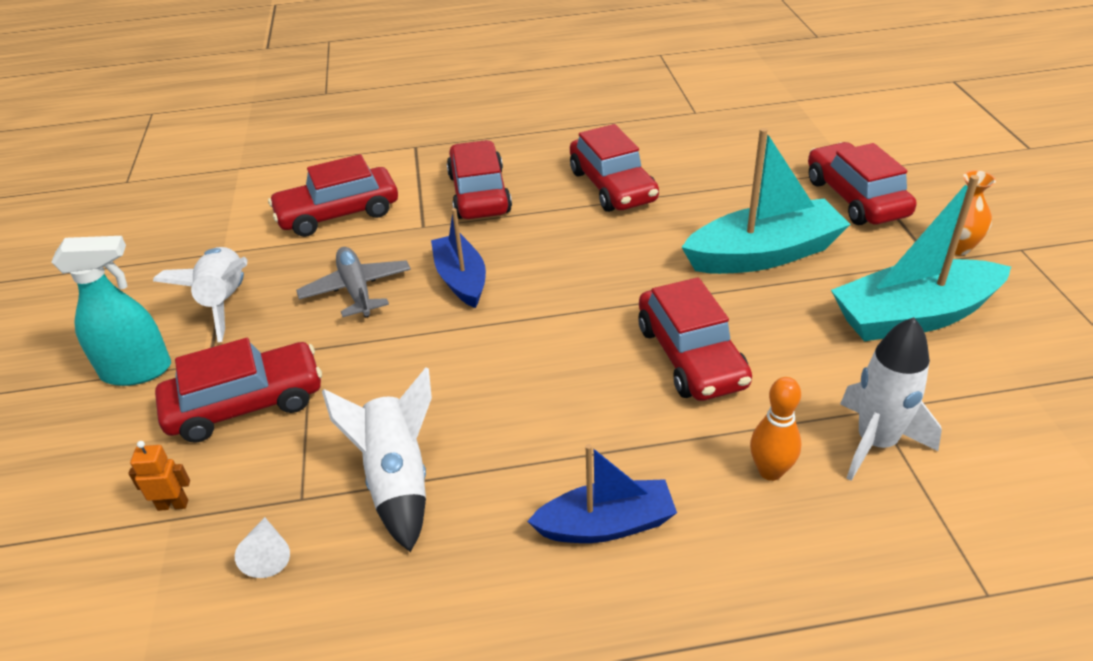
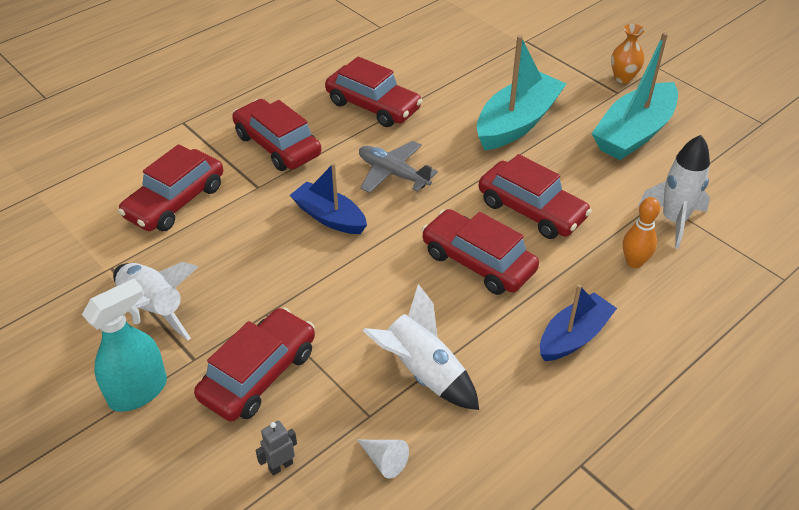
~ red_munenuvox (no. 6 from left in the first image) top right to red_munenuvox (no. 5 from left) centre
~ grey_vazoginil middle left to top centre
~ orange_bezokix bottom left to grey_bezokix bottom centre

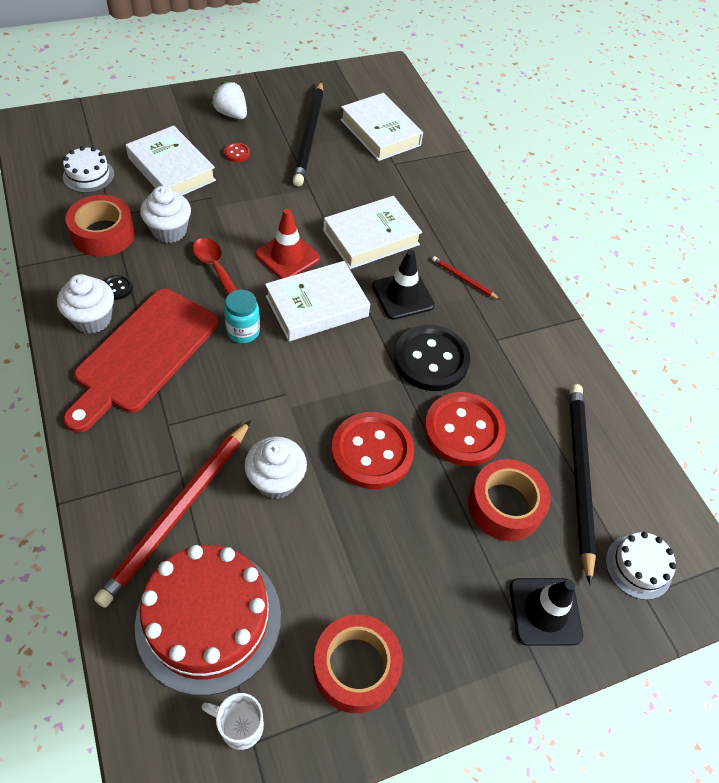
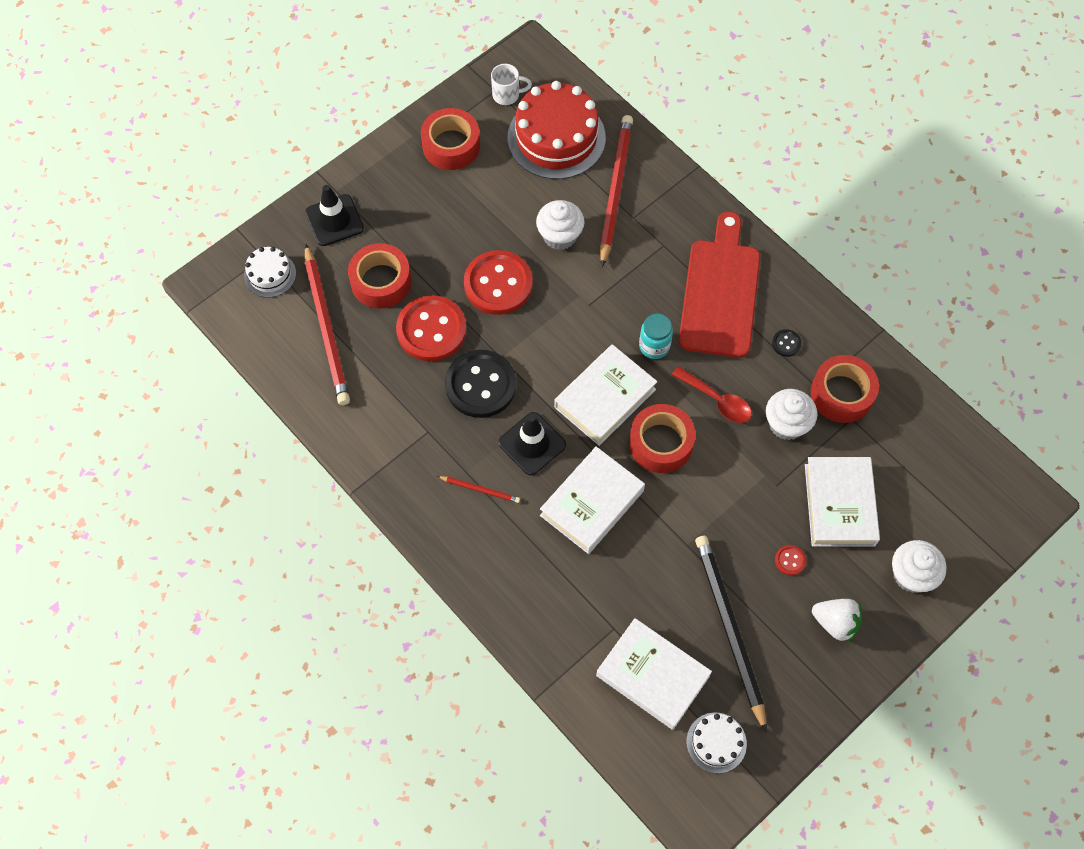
~ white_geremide (no. 1 from left in the first image) top left = middle right 60 degrees clockwise
~ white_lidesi (no. 1 from left in the first image) top left to white_lidesi (no. 2 from left) bottom centre
~ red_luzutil top centre to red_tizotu (no. 3 from left) centre
~ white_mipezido (no. 1 from left in the first image) middle left to white_mipezido (no. 3 from left) bottom right
~ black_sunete (no. 2 from left) middle right to red_sunete (no. 1 from left) middle left

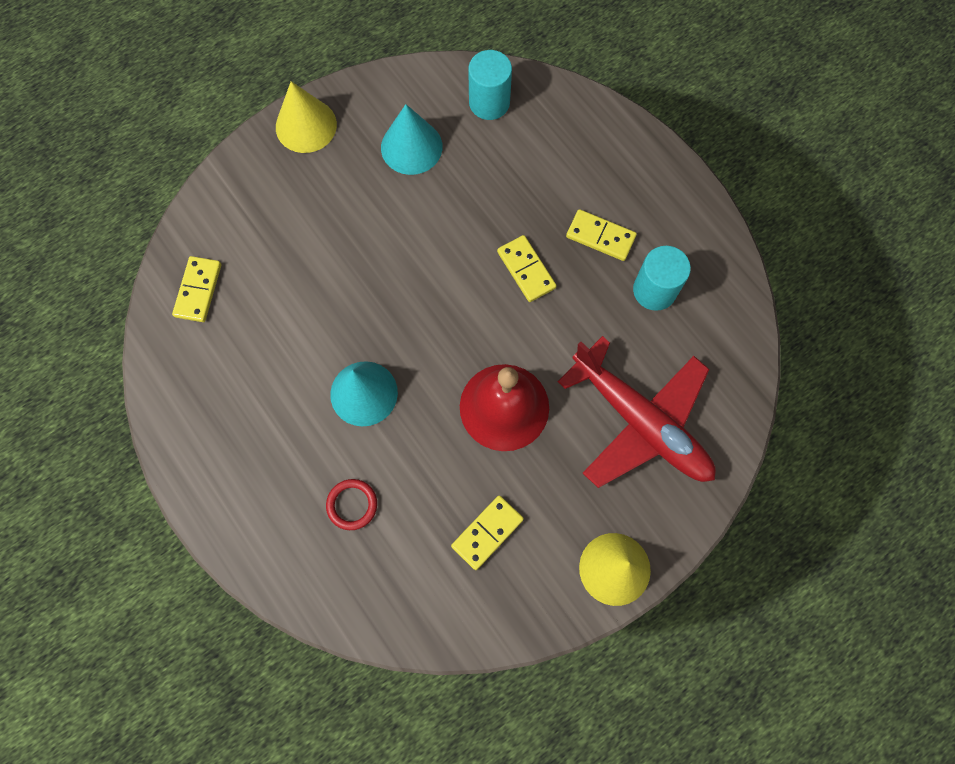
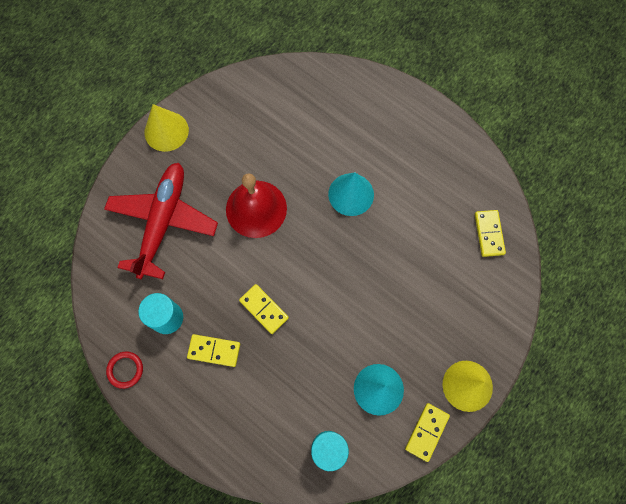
~ red_vazoginil middle right = middle left 75 degrees clockwise
~ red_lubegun centre to bottom left
~ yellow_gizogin (no. 2 from left in the first image) bottom centre to yellow_gizogin (no. 3 from left) bottom right

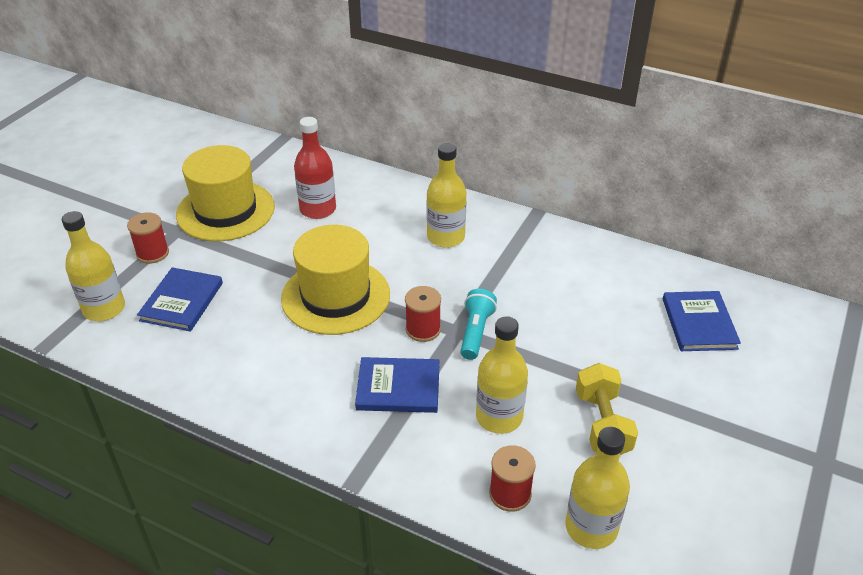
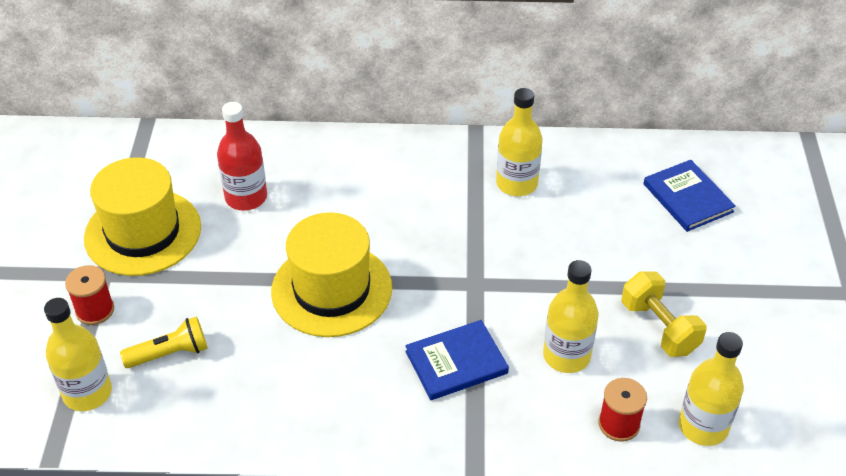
~ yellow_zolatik (no. 2 from left) centre to top centre
~ blue_geremide (no. 1 from left) middle left to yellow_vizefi bottom left
- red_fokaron (no. 2 from left) centre
- turquoise_vizefi centre

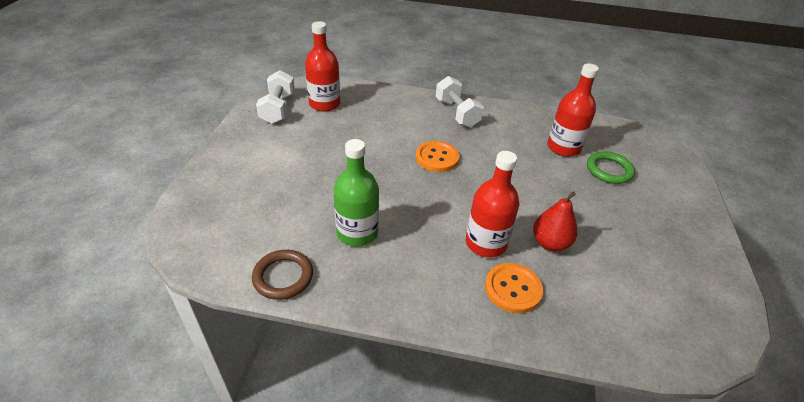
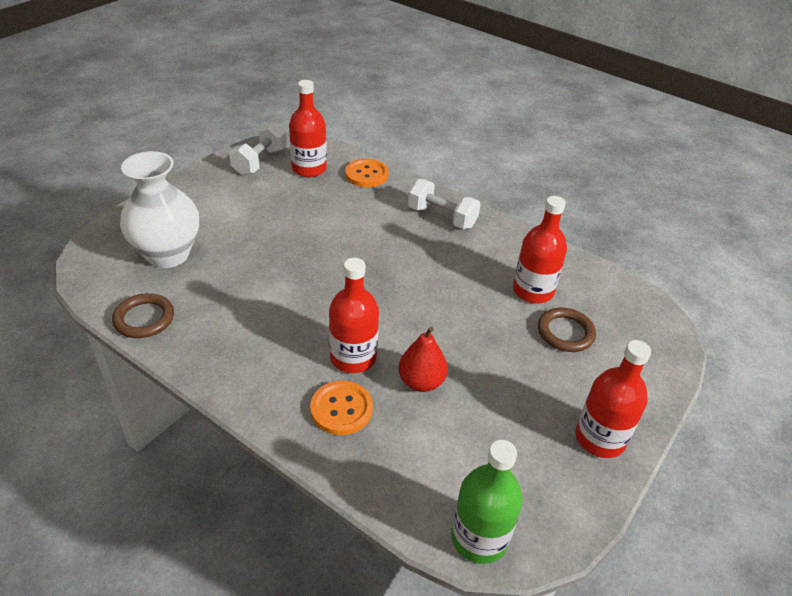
~ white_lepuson (no. 2 from left) top centre = centre 60 degrees counterclockwise
~ green_zolatik centre to bottom centre
~ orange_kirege (no. 1 from left in the first image) centre to orange_kirege (no. 2 from left) top centre
~ green_lubegun middle right to brown_lubegun (no. 2 from left) middle right
+ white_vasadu middle left
+ red_zolatik (no. 4 from left) bottom right

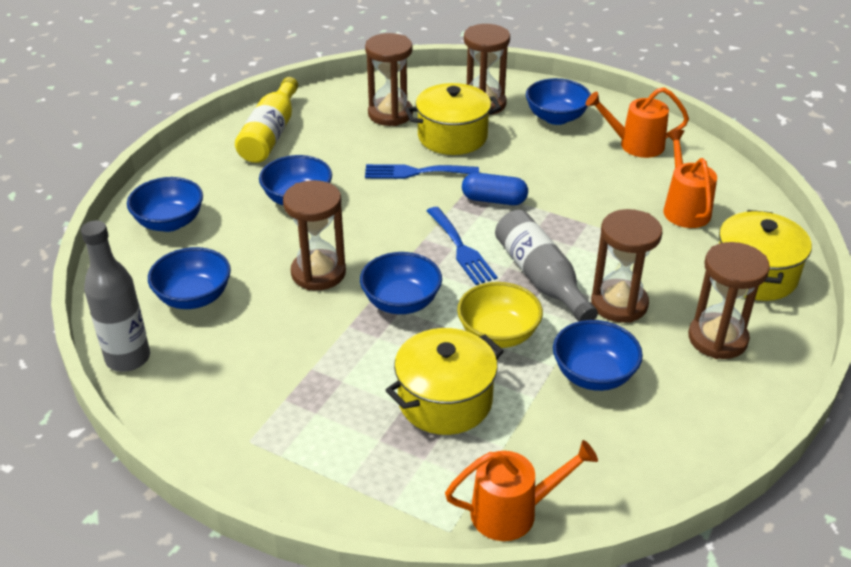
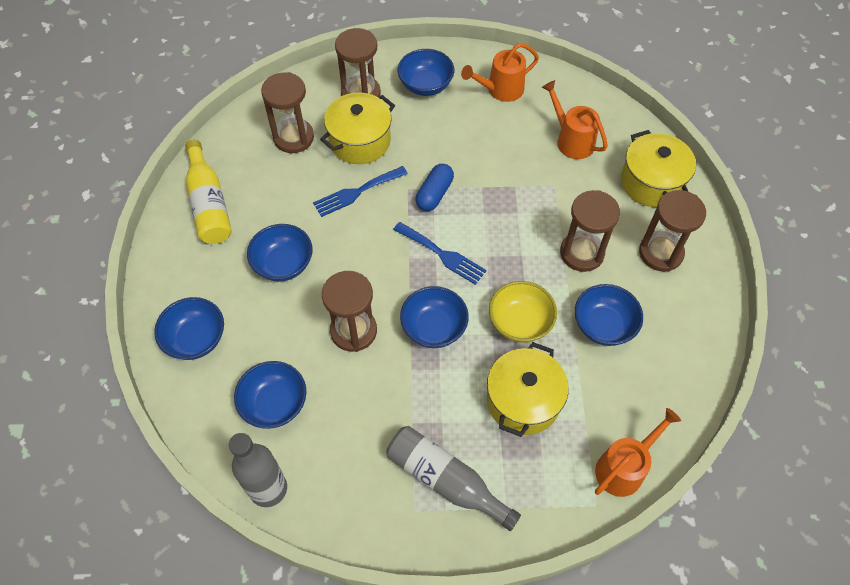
~ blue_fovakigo centre = top centre 45 degrees counterclockwise
~ grey_zolatik (no. 2 from left) centre to bottom centre

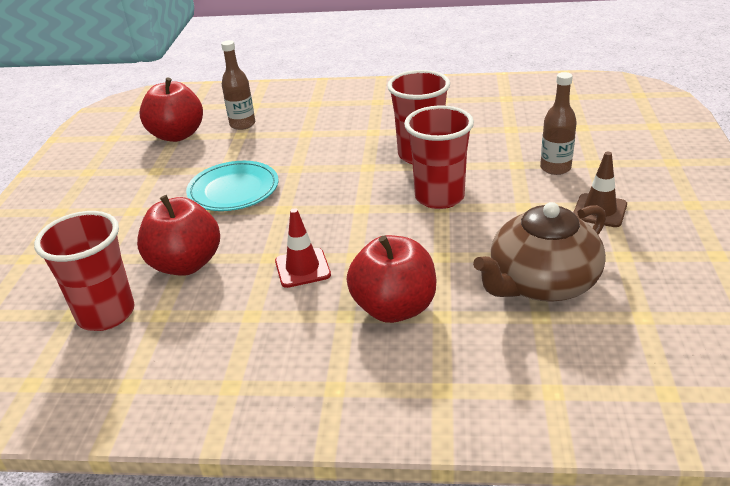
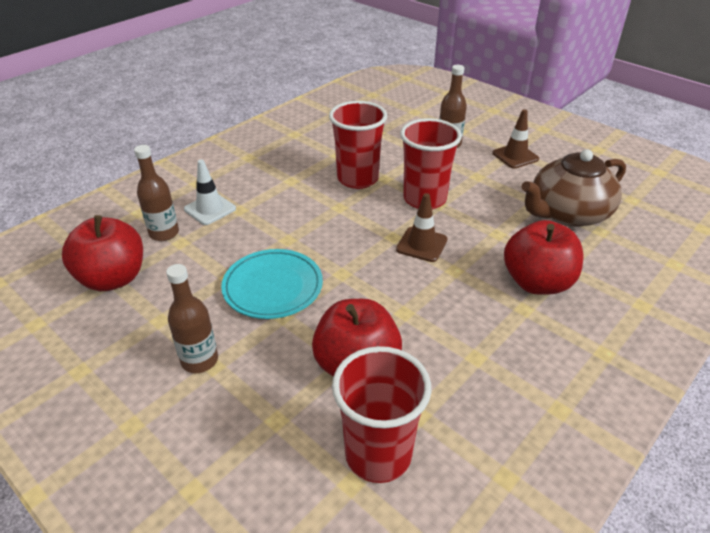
~ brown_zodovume middle right = middle right 60 degrees clockwise
- red_luzutil centre
+ white_luzutil middle left
+ brown_luzutil (no. 1 from left) centre
+ brown_zolatik (no. 2 from left) middle left

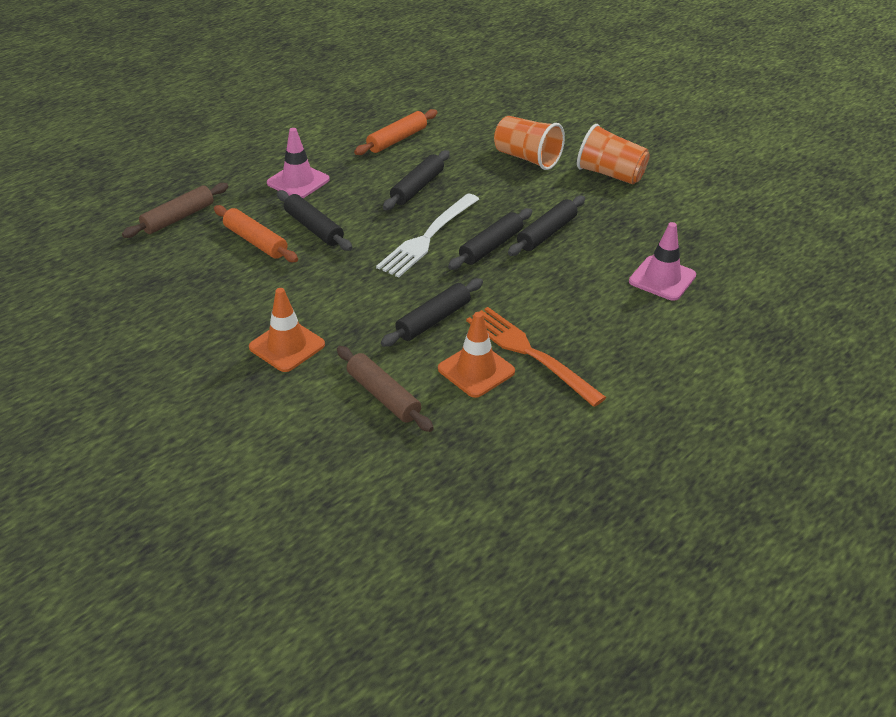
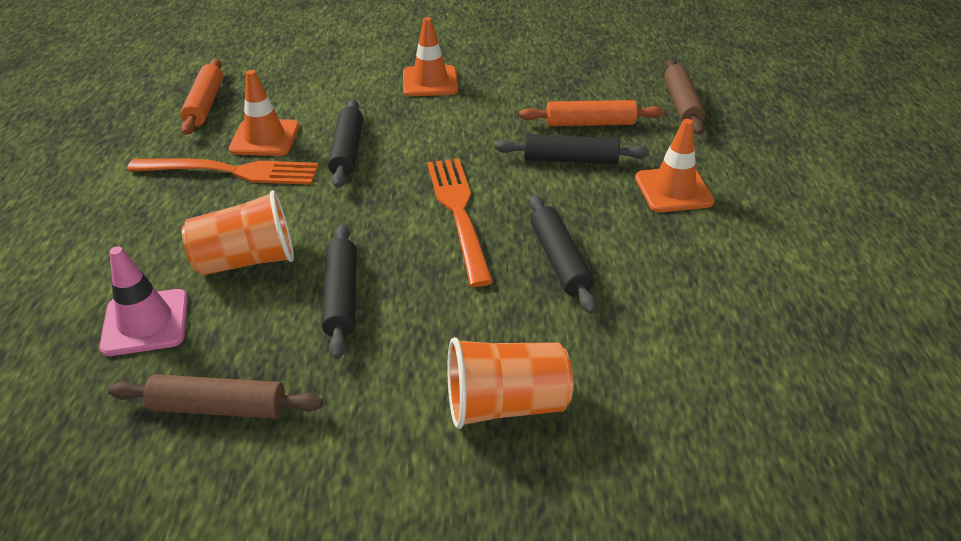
~ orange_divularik (no. 2 from left in the first image) top centre to orange_divularik (no. 1 from left) top left
~ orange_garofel (no. 2 from left in the first image) top right to orange_garofel (no. 1 from left) middle left
~ pink_luzutil (no. 1 from left) top left to orange_luzutil (no. 3 from left) top right
~ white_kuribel top centre to orange_kuribel (no. 2 from left) centre
- black_divularik (no. 4 from left) centre
~ brown_divularik (no. 2 from left in the first image) centre to brown_divularik (no. 1 from left) bottom left

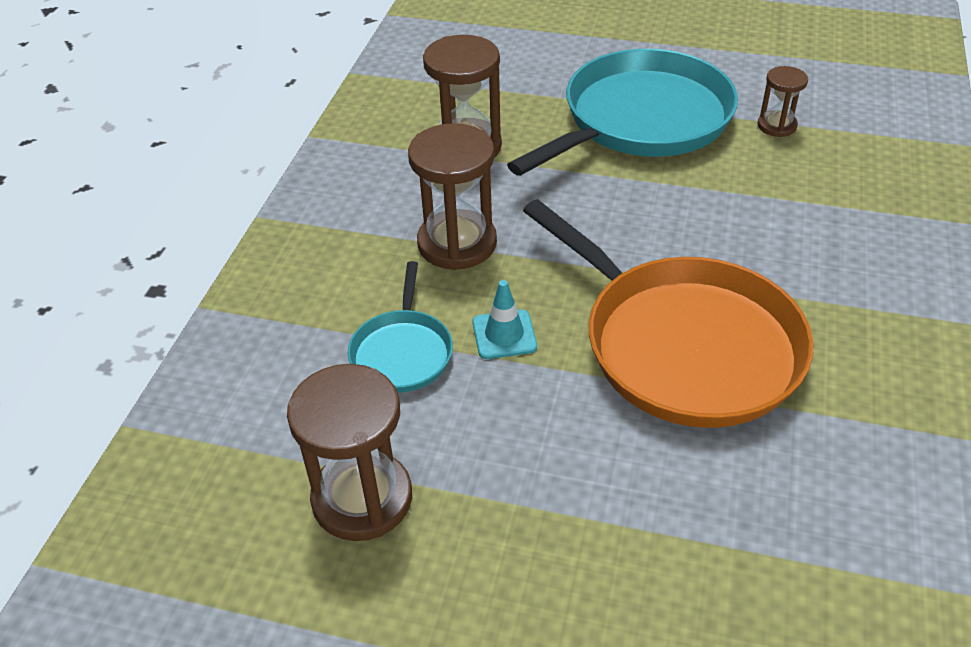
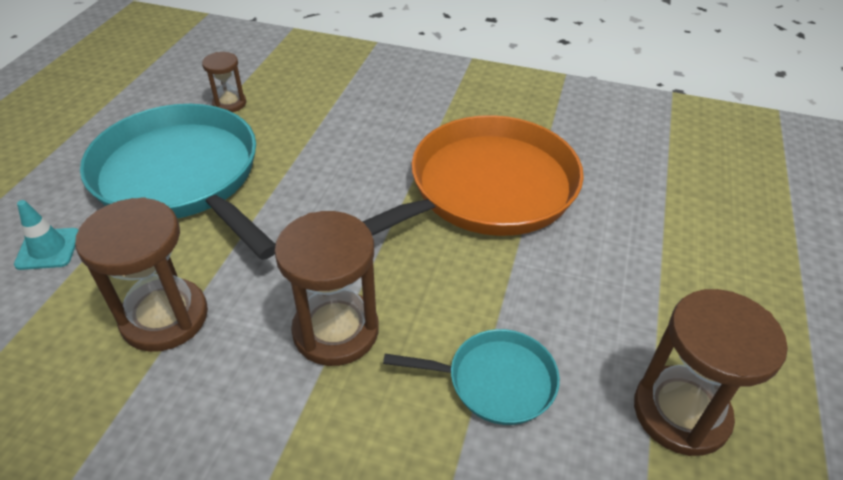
~ turquoise_luzutil centre to middle left

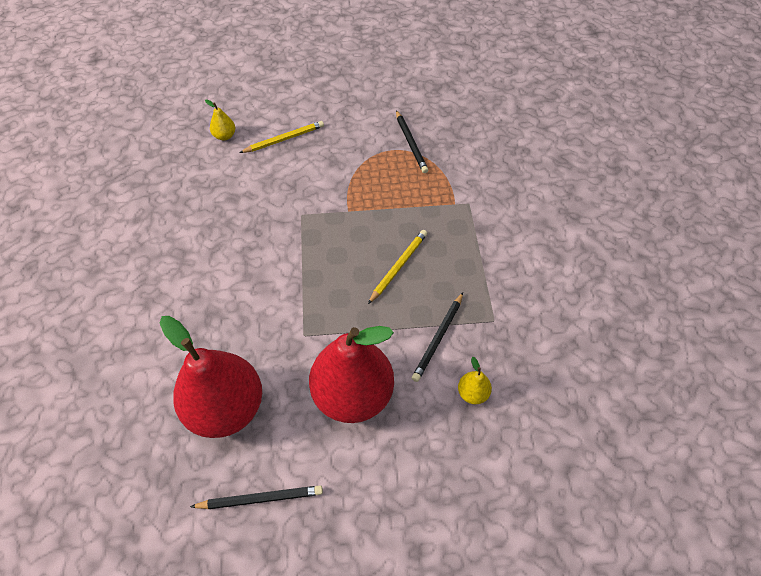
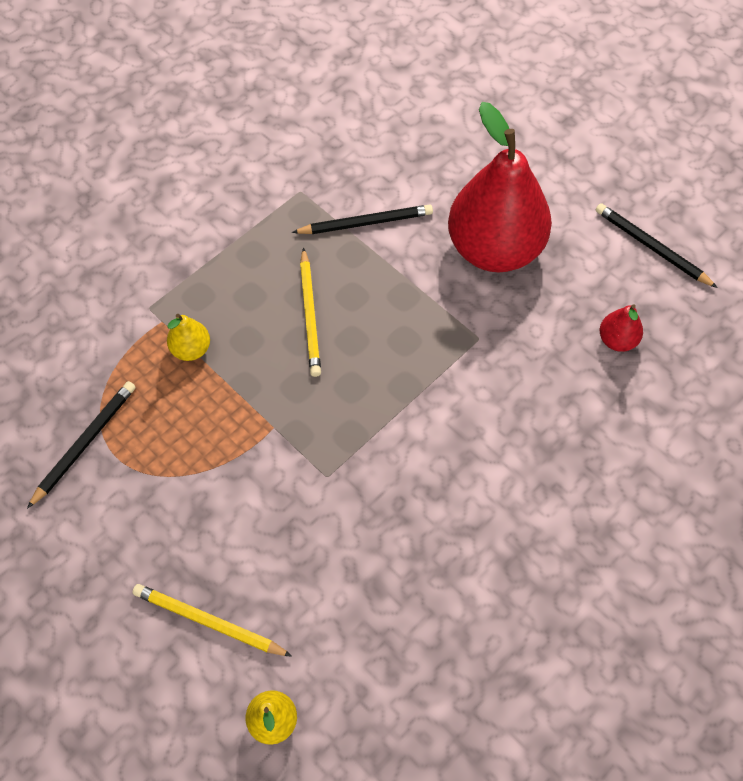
~ yellow_sunete (no. 2 from left) centre = centre 90 degrees counterclockwise
~ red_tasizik (no. 1 from left in the first image) middle left = middle right x0.40
~ yellow_tasizik (no. 2 from left in the first image) centre to yellow_tasizik (no. 1 from left) middle left

